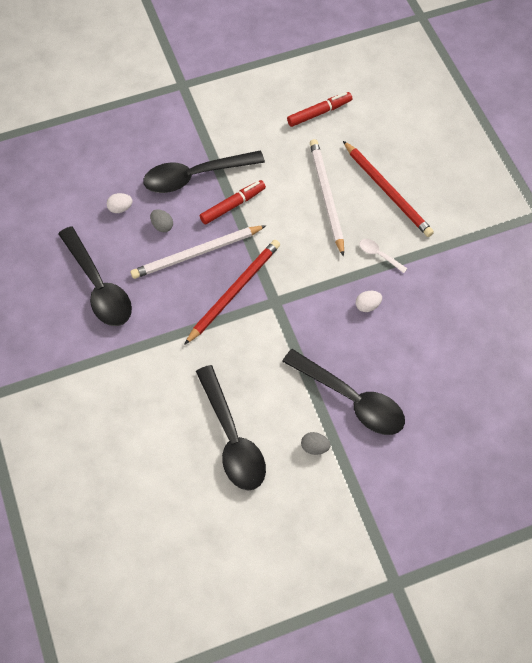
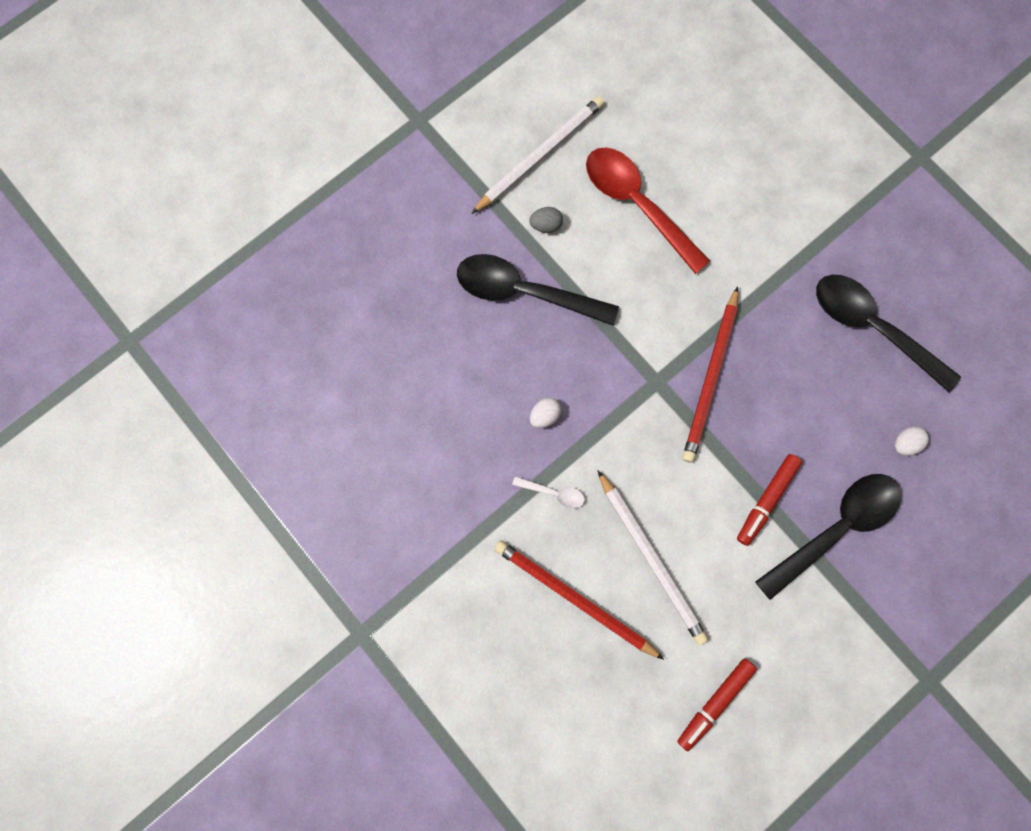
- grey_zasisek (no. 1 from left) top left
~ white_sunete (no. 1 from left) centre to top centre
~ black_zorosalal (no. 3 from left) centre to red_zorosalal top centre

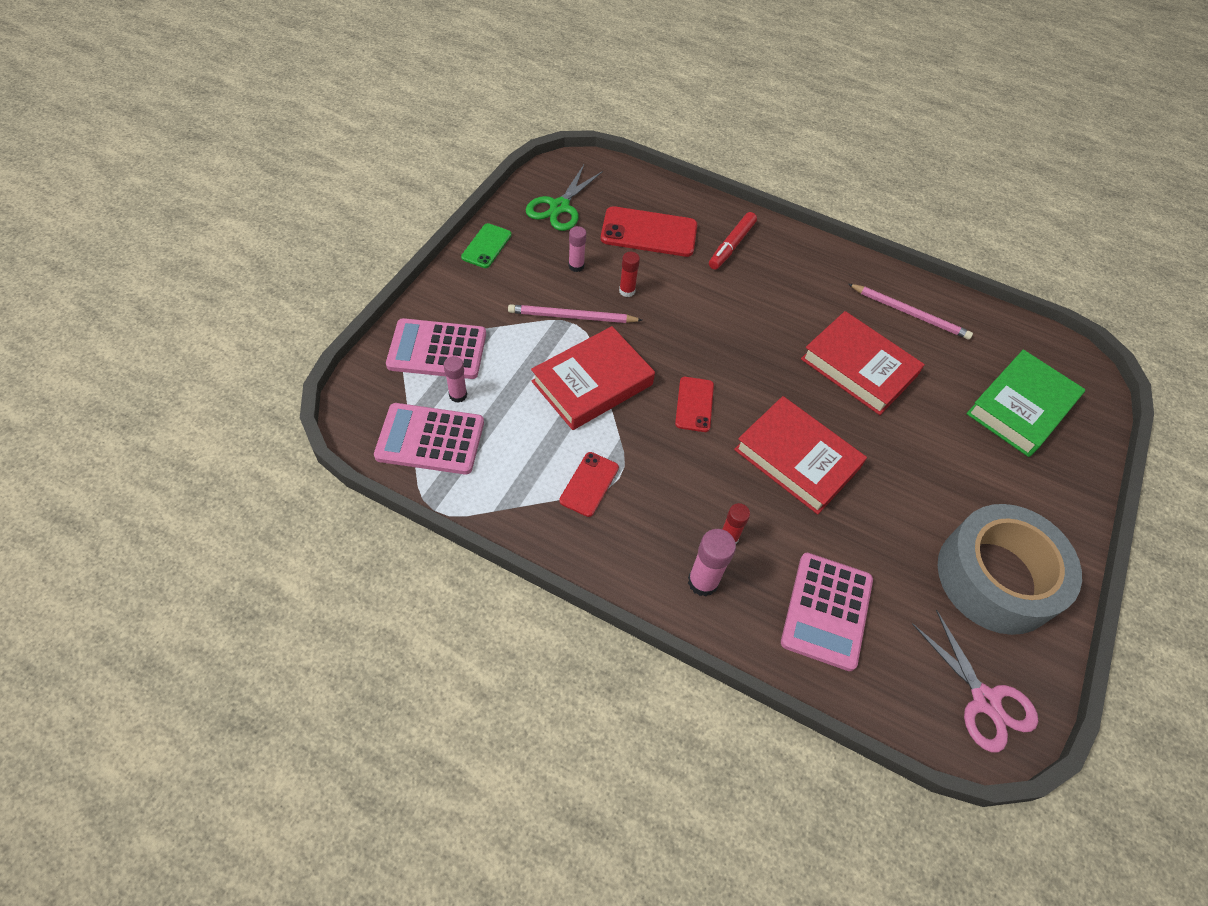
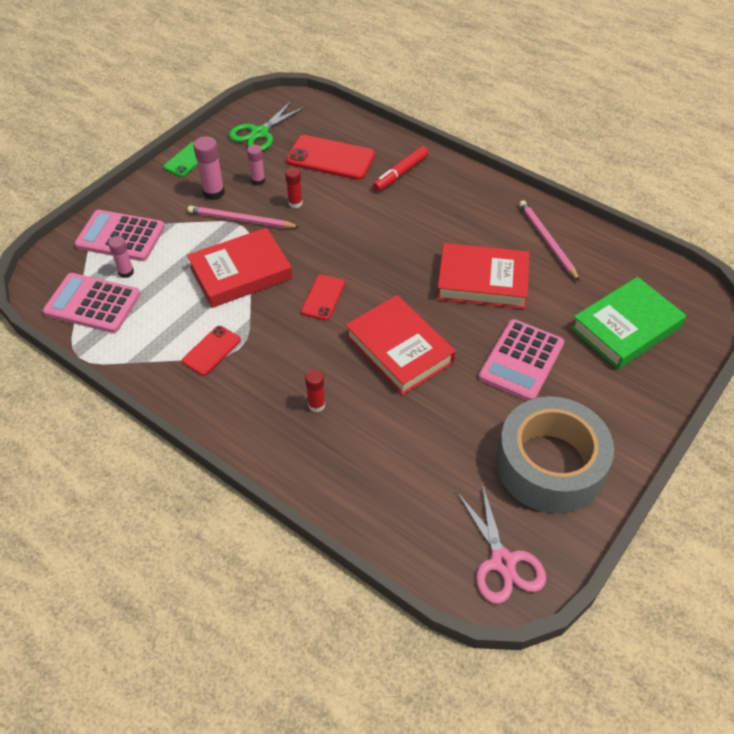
~ pink_sunete (no. 2 from left) middle right = top right 150 degrees counterclockwise
~ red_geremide (no. 3 from left) middle right = centre 45 degrees counterclockwise
~ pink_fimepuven (no. 3 from left in the first image) centre to pink_fimepuven (no. 2 from left) top left
~ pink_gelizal (no. 3 from left) bottom right to middle right

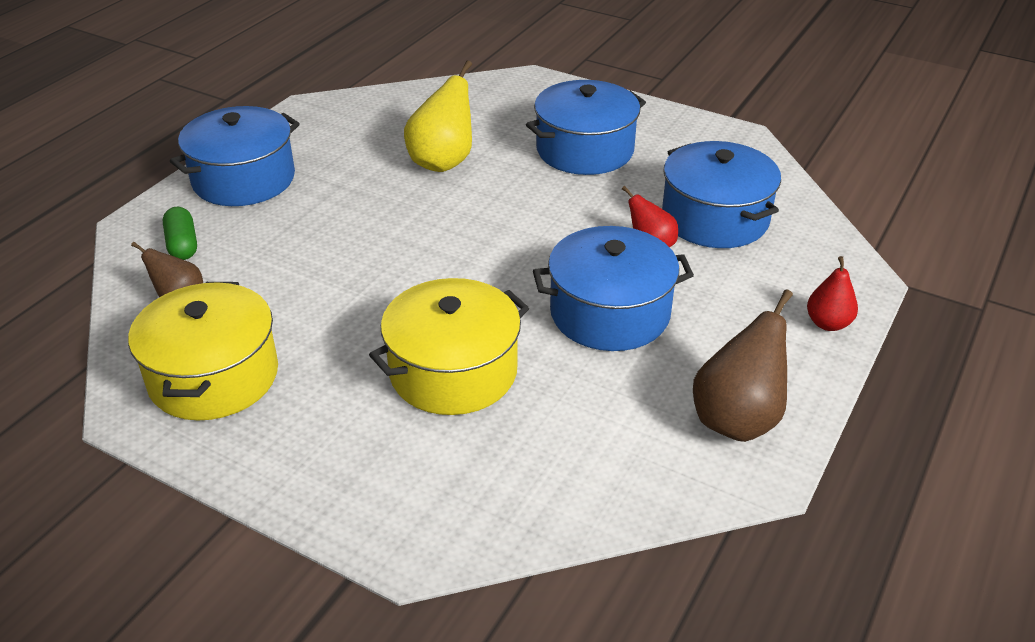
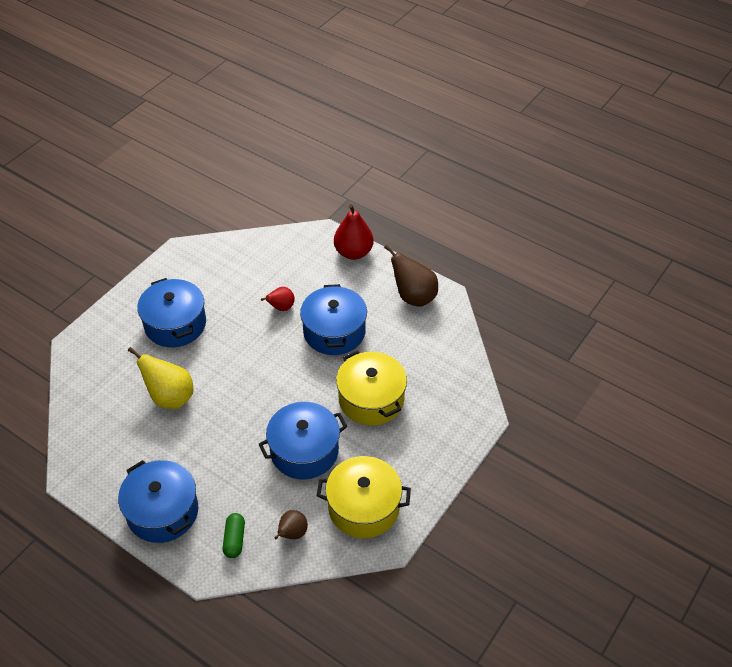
~ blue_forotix (no. 4 from left in the first image) top right to blue_forotix (no. 3 from left) centre
~ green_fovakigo middle left = bottom left 75 degrees counterclockwise
~ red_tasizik (no. 2 from left) middle right = centre x1.70

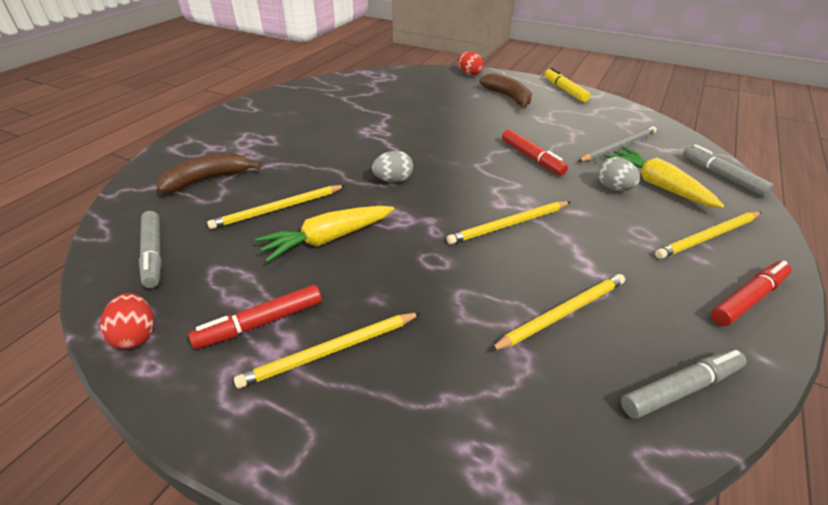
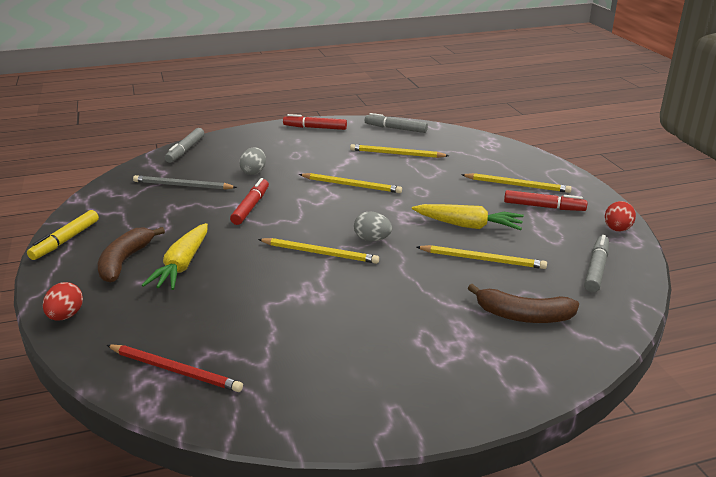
~ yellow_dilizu (no. 2 from left in the first image) middle right to yellow_dilizu (no. 1 from left) middle left
~ yellow_sunete (no. 5 from left in the first image) middle right to yellow_sunete (no. 1 from left) centre
+ red_sunete bottom left

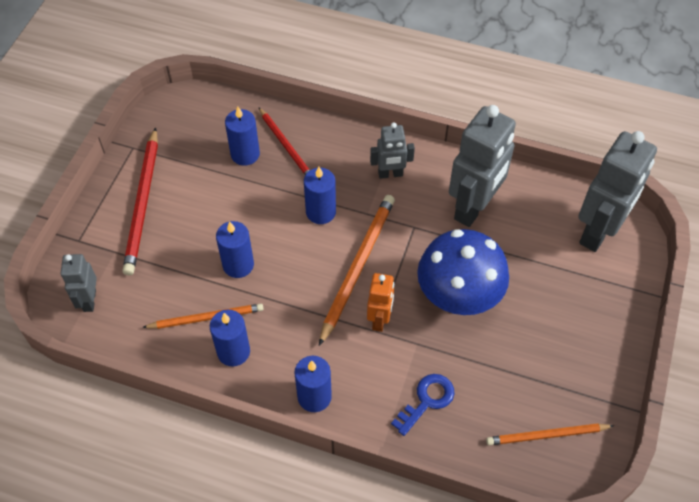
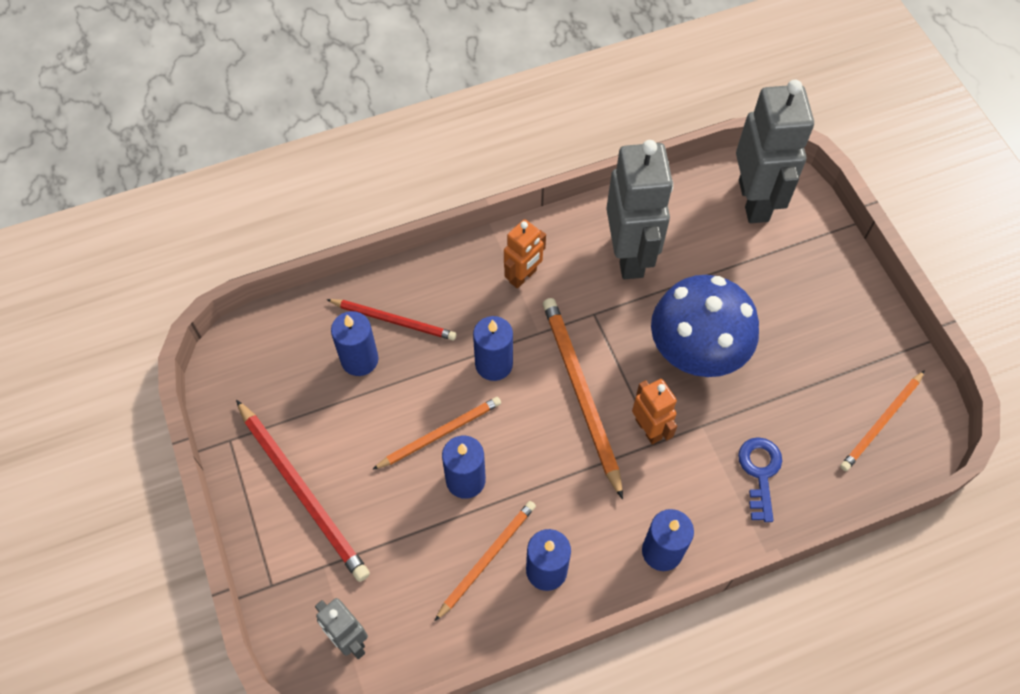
~ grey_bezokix (no. 2 from left) top centre to orange_bezokix (no. 1 from left) centre
+ orange_sunete (no. 1 from left) centre

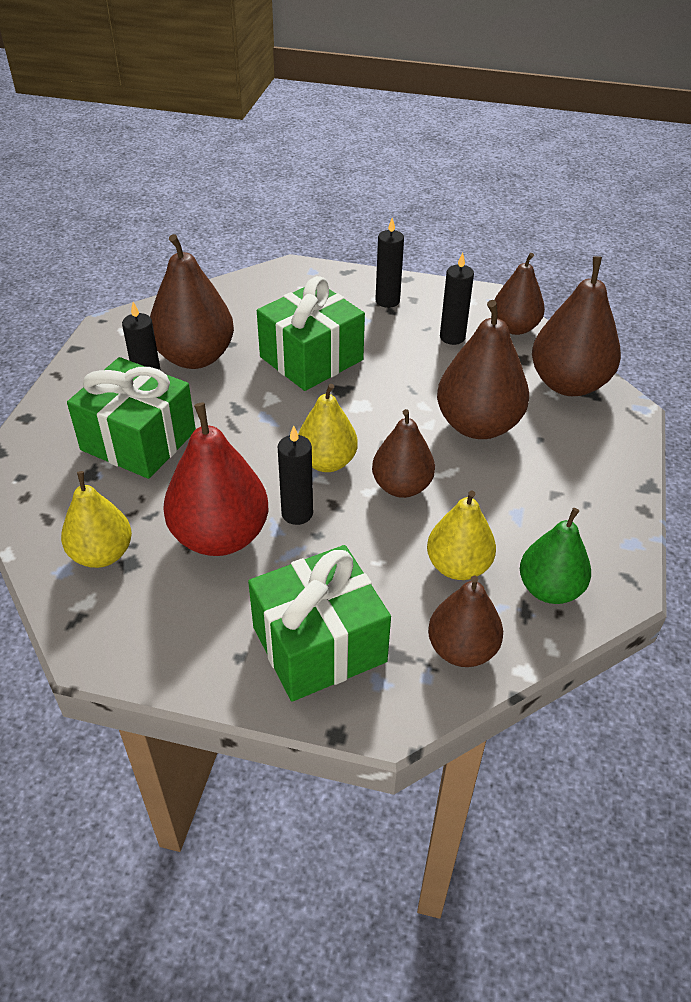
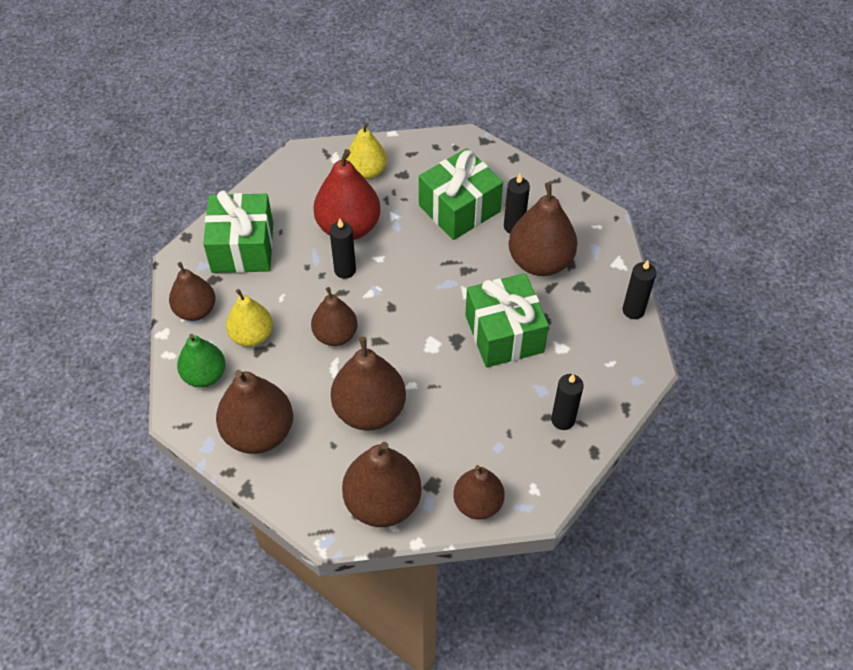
~ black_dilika (no. 4 from left) top centre to middle right
- yellow_tasizik (no. 2 from left) centre
+ brown_tasizik (no. 2 from left) middle left

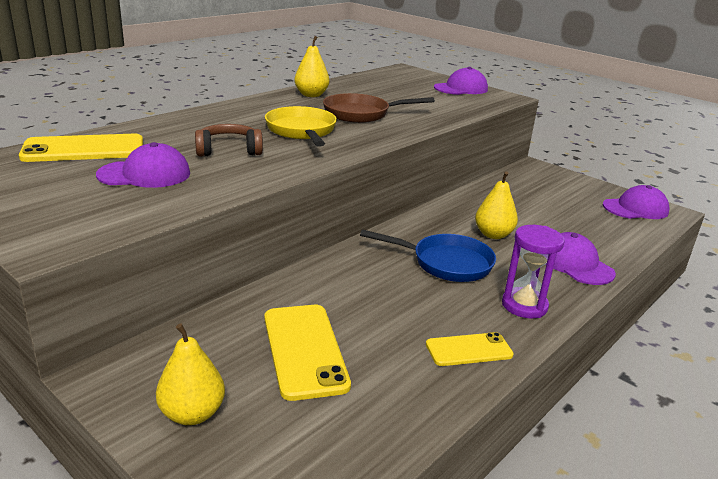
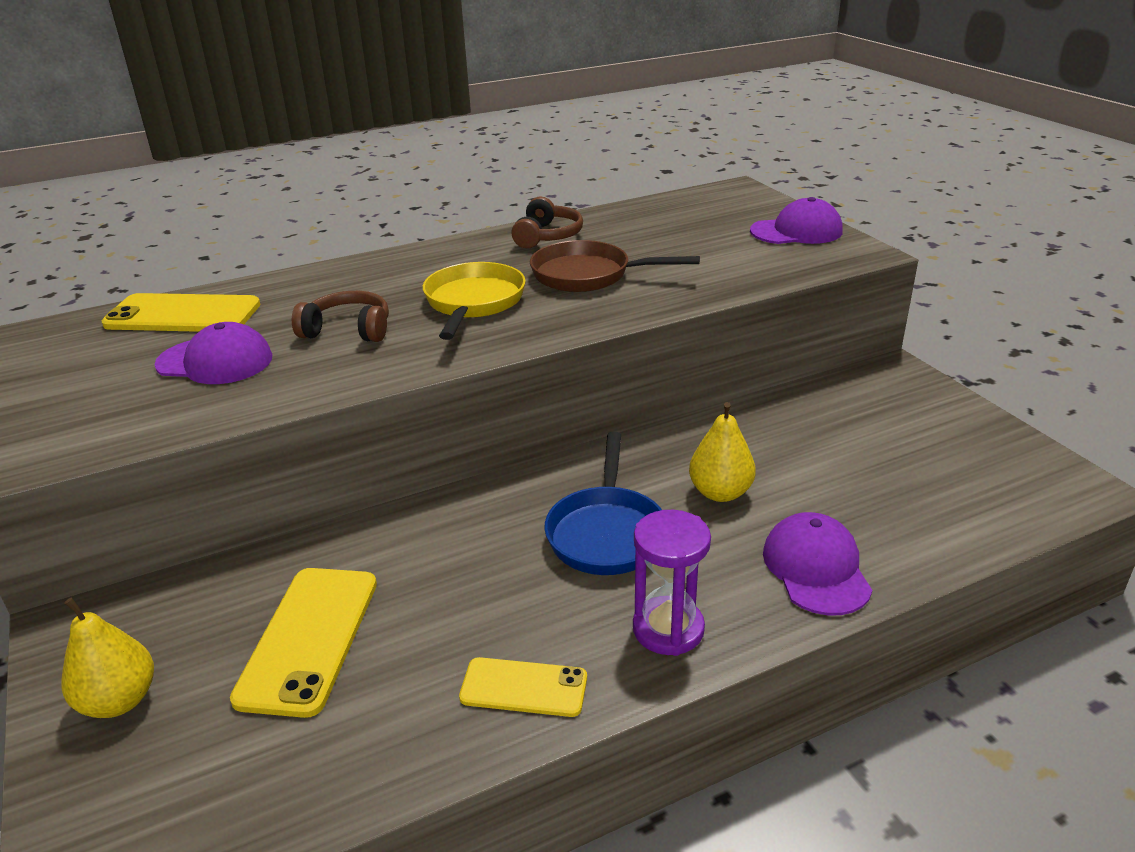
~ yellow_tasizik (no. 2 from left) top centre to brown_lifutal (no. 2 from left) top centre
- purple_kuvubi (no. 4 from left) middle right
~ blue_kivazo centre = centre 60 degrees clockwise

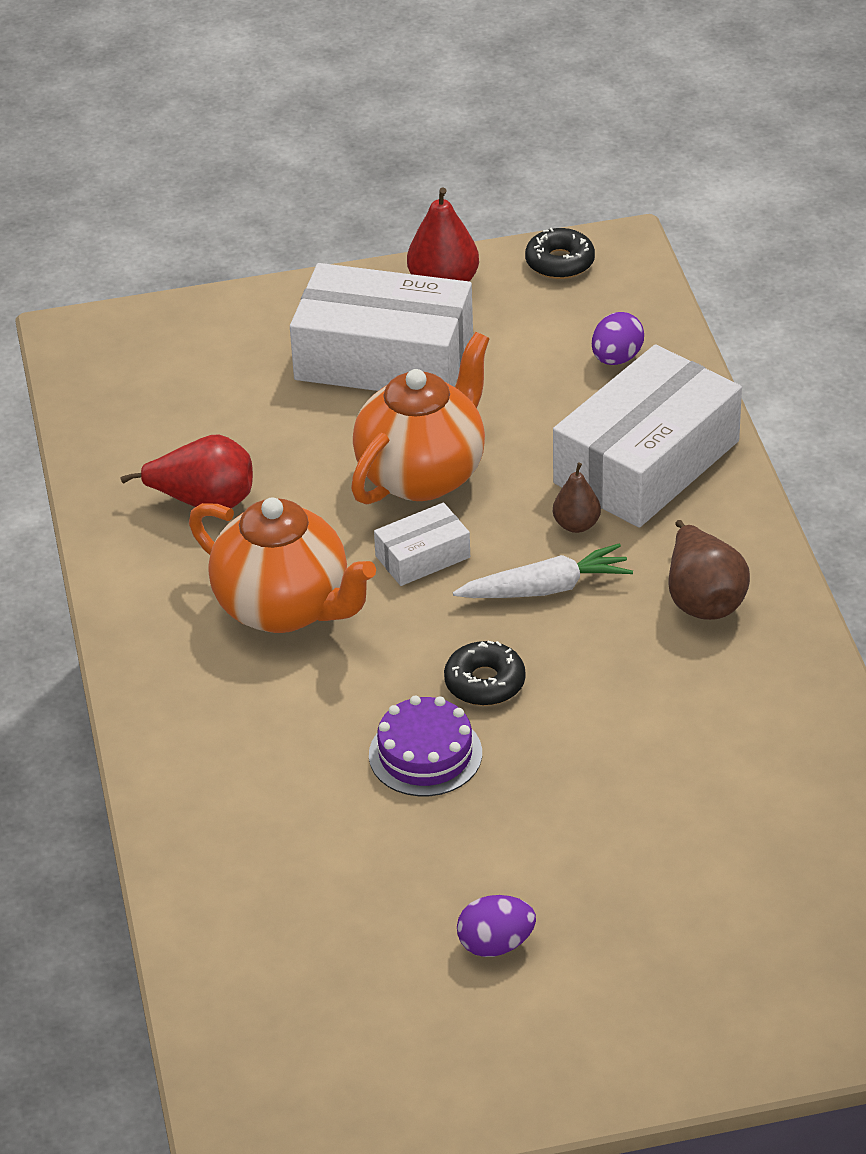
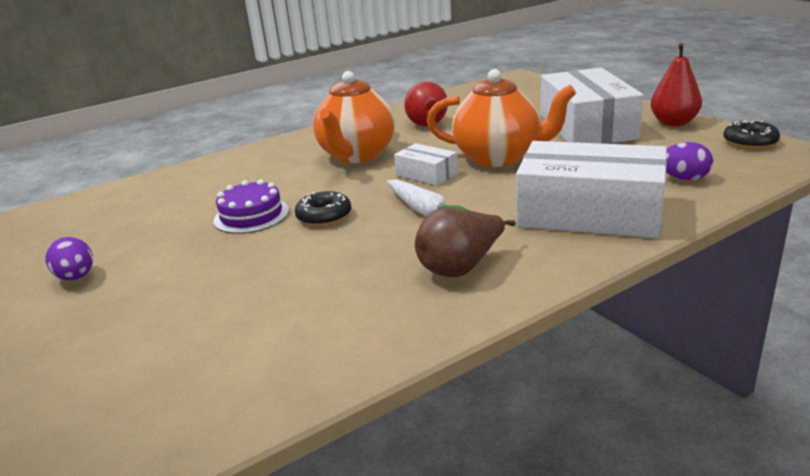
- brown_tasizik (no. 1 from left) centre

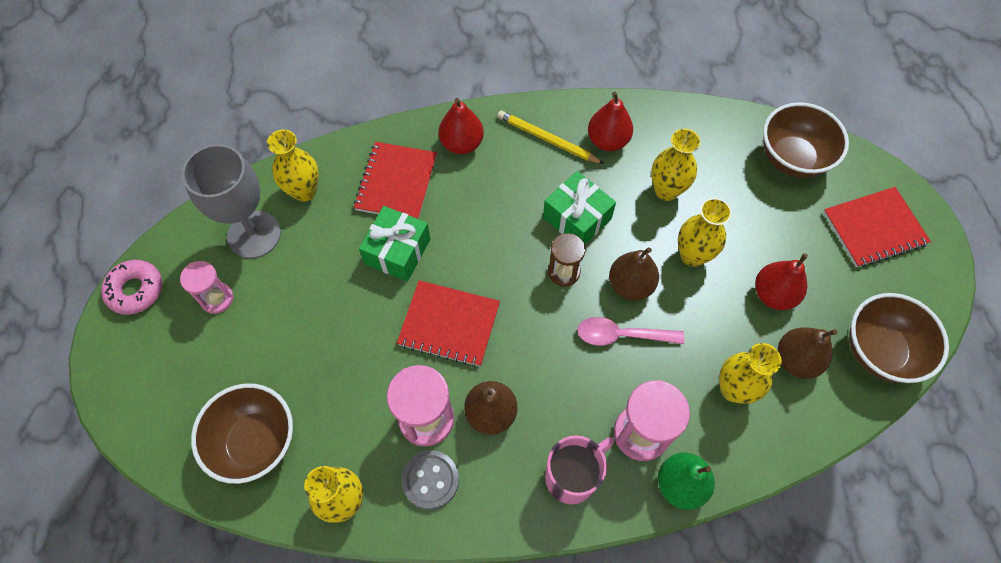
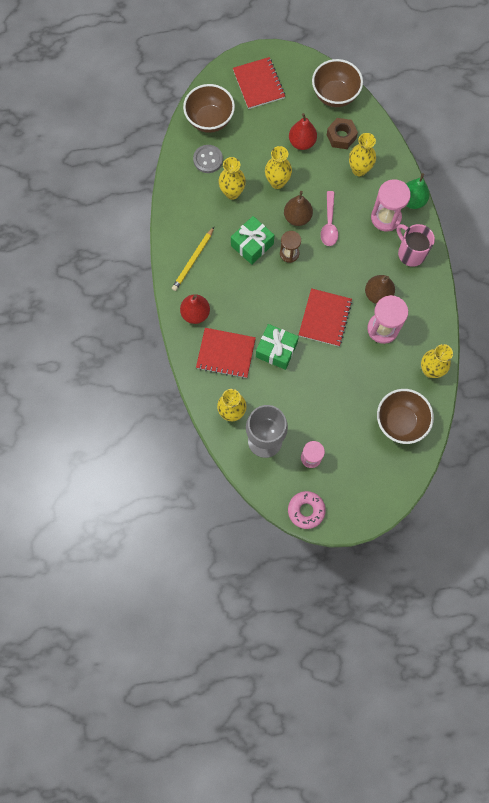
- red_tasizik (no. 2 from left) top centre
~ brown_tasizik (no. 3 from left) middle right to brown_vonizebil top right
~ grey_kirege bottom centre to top centre

